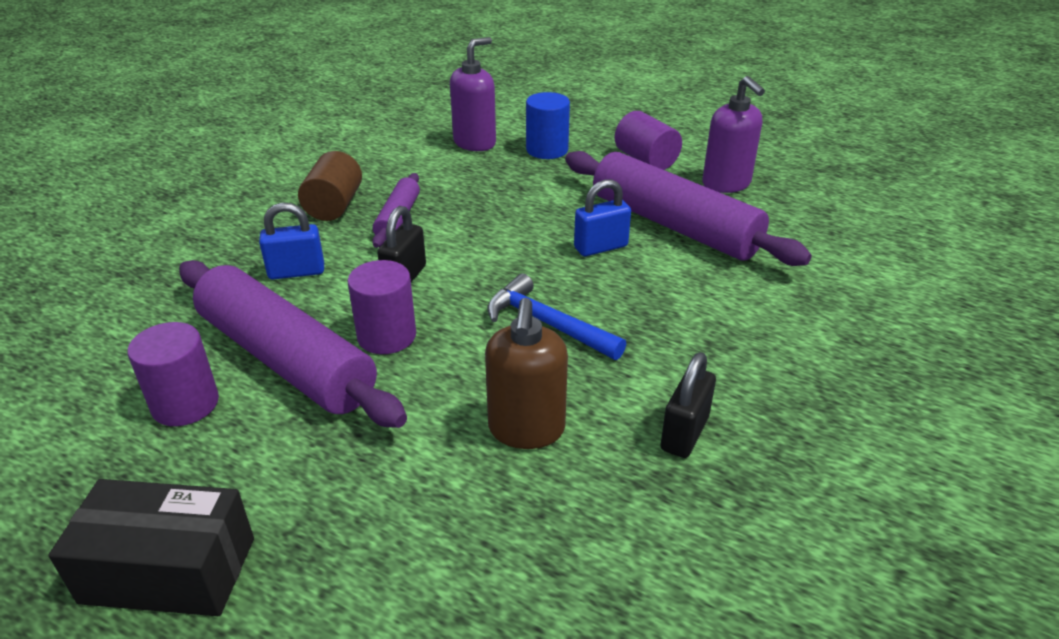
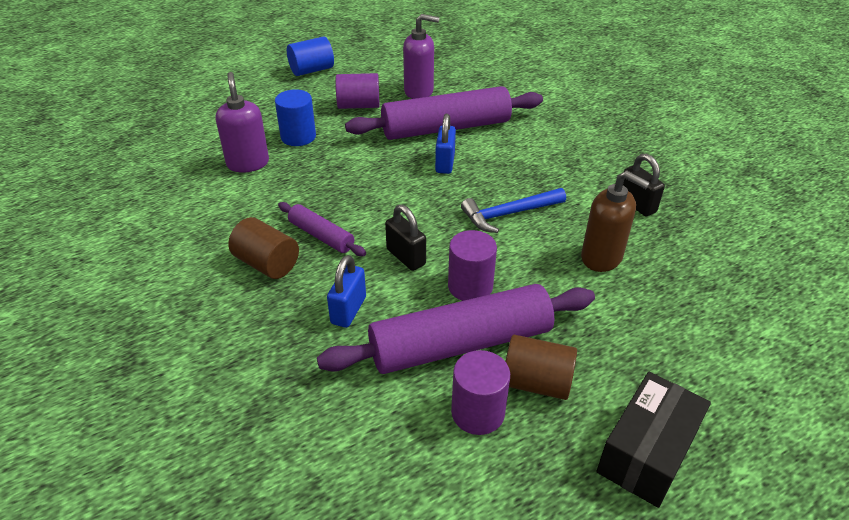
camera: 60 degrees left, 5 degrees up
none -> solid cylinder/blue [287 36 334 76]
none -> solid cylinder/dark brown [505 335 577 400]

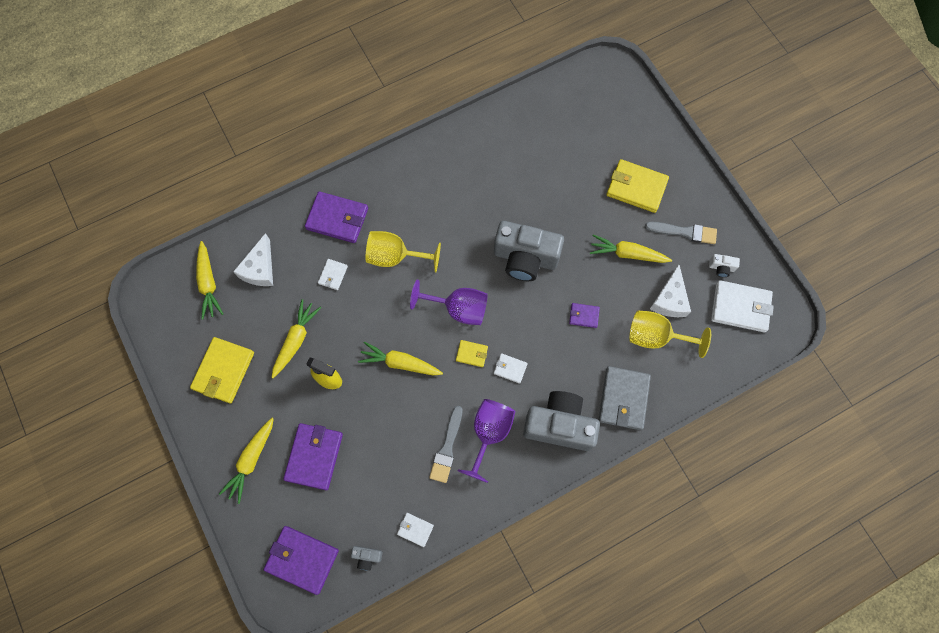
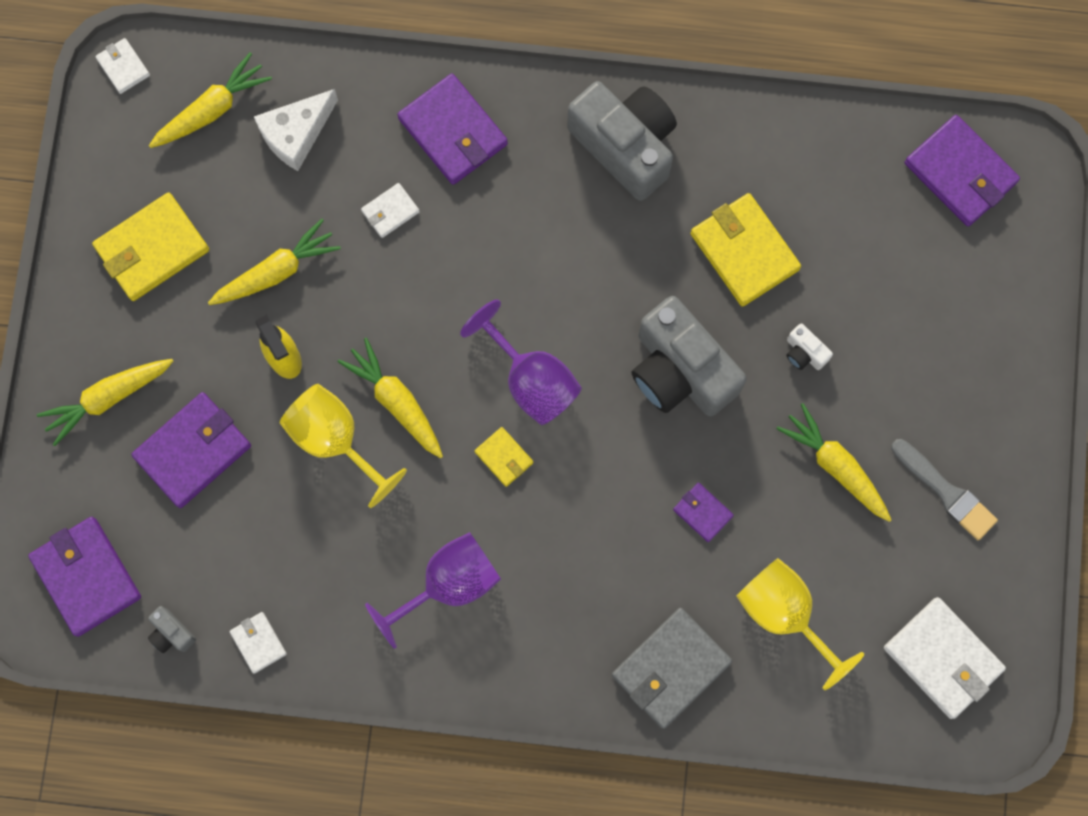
camera: 35 degrees right, 5 degrees up
paintbrush/gray [429 406 462 483] -> none
cheese/pure white [650 265 691 317] -> none
none -> billfold/violet [905 115 1020 226]
wine glass/golden [365 231 441 272] -> wine glass/golden [280 384 407 508], relocated
billfold/pure white [494 353 528 384] -> billfold/pure white [95 38 150 94], relocated
camera/gray [523 391 600 451] -> camera/gray [567 81 677 201], relocated
billfold/golden [606 159 669 213] -> billfold/golden [691 193 801 307], relocated
camera/pure white [709 254 740 277] -> camera/pure white [786 323 833 370], relocated
root vegetable/golden [196 241 223 320] -> root vegetable/golden [149 52 272 148], 150 degrees counterclockwise

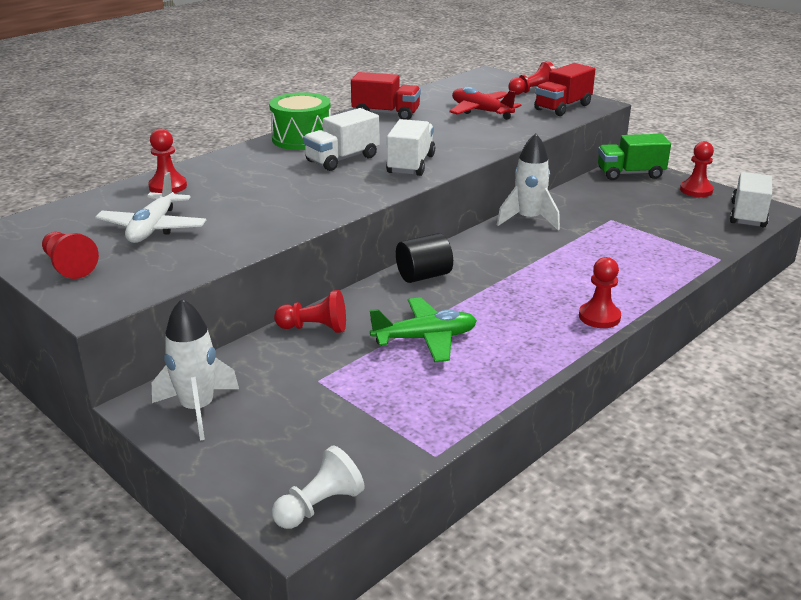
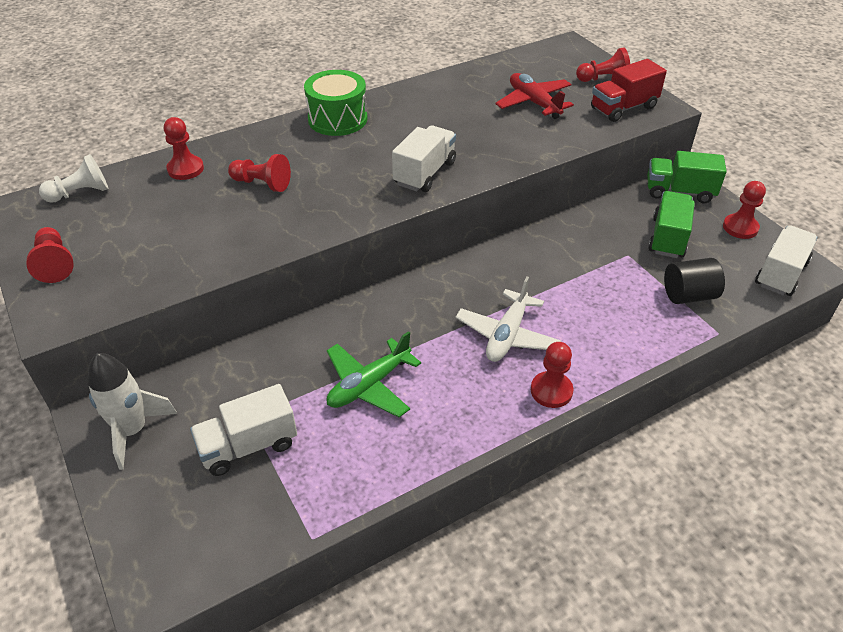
camera: 15 degrees right, 15 degrees up
lorry/red [351 72 421 120] -> none
toy rocket/pure white [497 133 560 230] -> none
none -> lorry/emerald [648 191 695 258]
plane/pure white [95 172 206 243] -> plane/pure white [456 276 561 362], relocated
chess pawn/pure white [272 446 364 529] -> chess pawn/pure white [39 154 108 203], relocated
chess pawn/red [274 290 346 333] -> chess pawn/red [228 154 291 192], relocated
lorry/pure white [303 108 380 171] -> lorry/pure white [190 384 297 476], relocated
solid cylinder/ebony [396 233 453 283] -> solid cylinder/ebony [664 258 725 304], relocated
plane/emerald [370 297 477 362] -> plane/emerald [327 331 421 417], 135 degrees clockwise

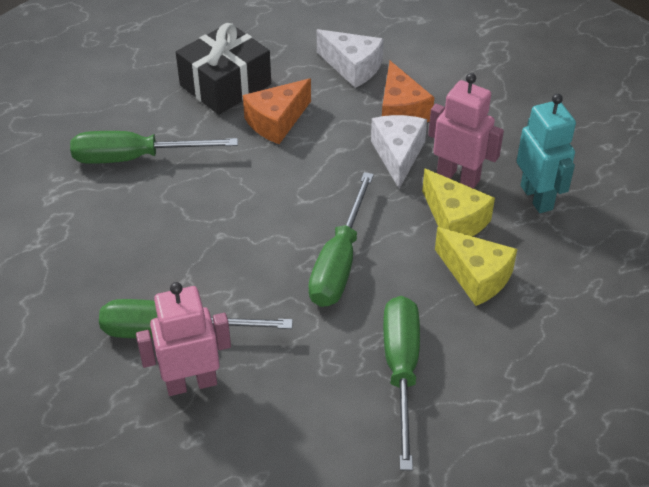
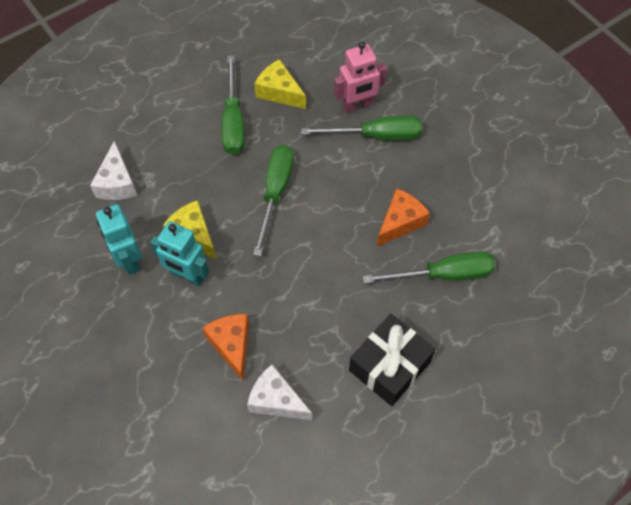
camera: 175 degrees right, 15 degrees up
cheese/orange [243 78 311 144] -> cheese/orange [377 188 430 247], relocated
cheese/pure white [371 115 427 189] -> cheese/pure white [90 141 137 200], relocated
cheese/golden [435 227 517 306] -> cheese/golden [255 59 306 109], relocated
robot/rosy [428 73 504 189] -> robot/turquoise [150 221 209 286]

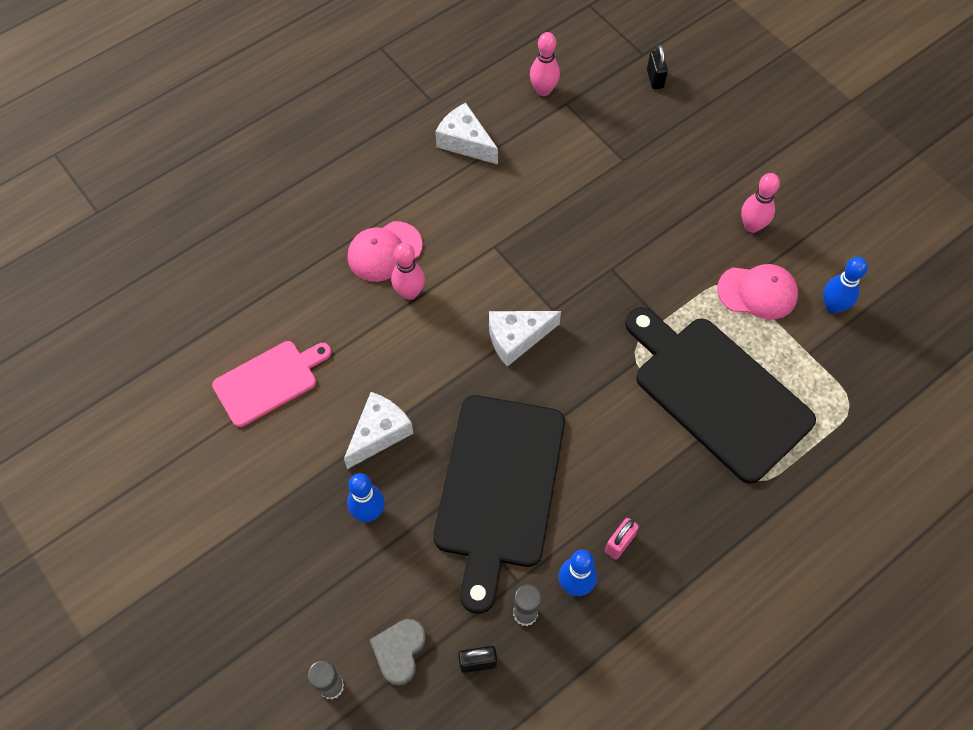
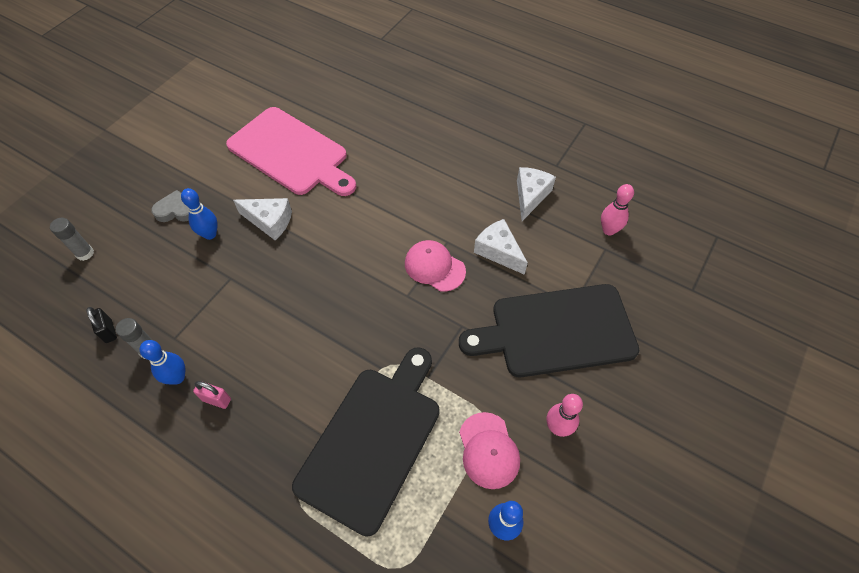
camera: 70 degrees right, 5 degrees down
tenpin/rosy [391 243 425 300] -> none
lock/ebony [647 45 668 89] -> none
peaked cap/rosy [348 221 423 282] -> peaked cap/rosy [405 240 466 292], relocated
love heart/gray [370 619 426 686] -> love heart/gray [152 190 189 222], relocated
cutting board/ebony [433 395 565 614] -> cutting board/ebony [459 284 640 377], relocated
cheese/pure white [489 311 561 367] -> cheese/pure white [474 219 528 275], relocated
cutting board/rosy [212 341 332 427] -> cutting board/rosy [226 107 356 196], x1.74

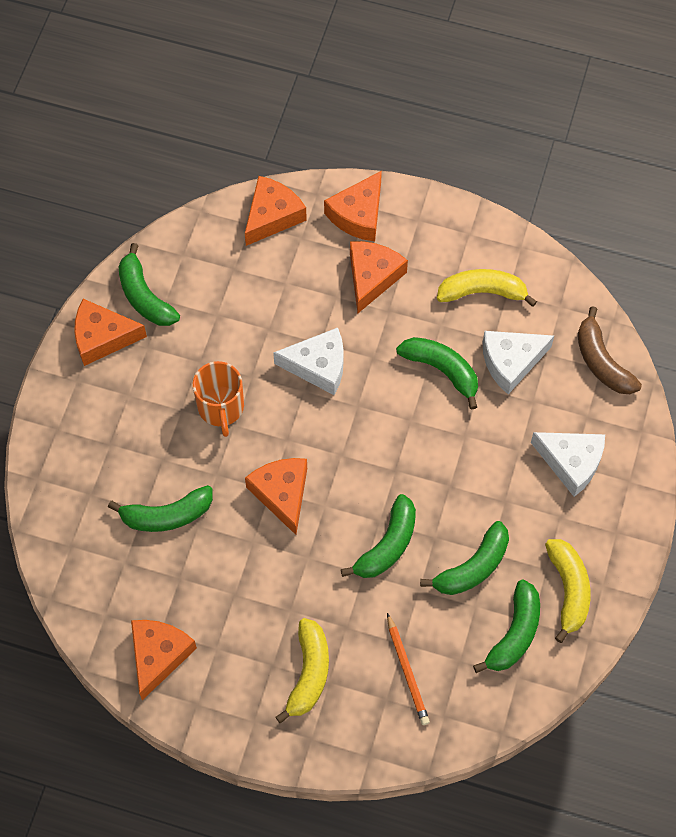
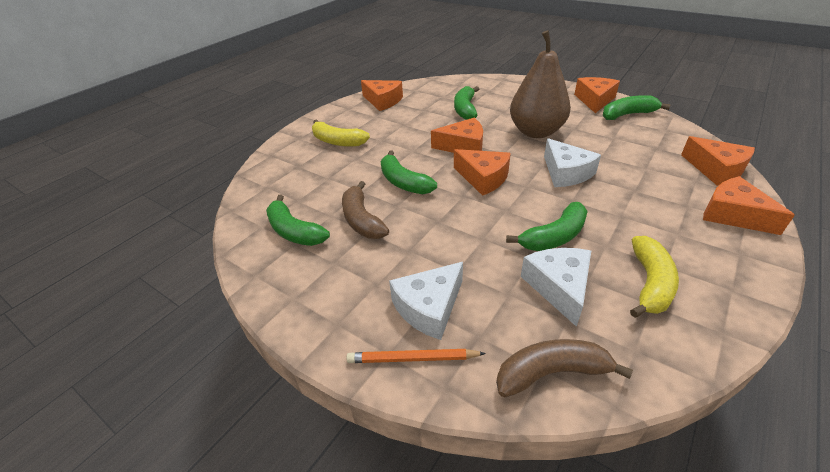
camera: 110 degrees right, 25 degrees down
toy banana/golden [545 539 591 643] -> none
cheese/orange [350 241 408 313] -> cheese/orange [454 149 511 196], relocated
pencil/orange [387 613 430 725] -> pencil/orange [347 349 486 363], relocated
mug/orange [193 361 244 437] -> toy pear/dark brown [510 30 571 138]
toy banana/emerald [420 521 509 595] -> toy banana/dark brown [342 181 389 239]
cheese/pure white [273 328 344 395] -> cheese/pure white [544 138 601 187], 45 degrees counterclockwise

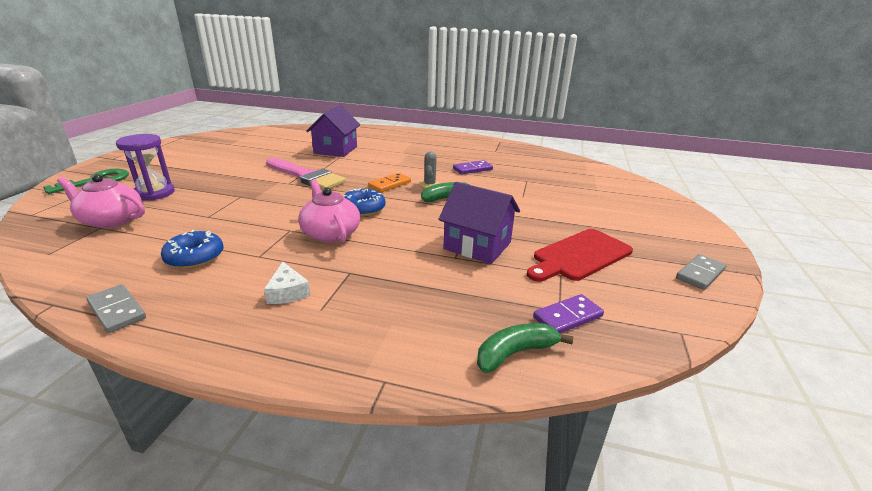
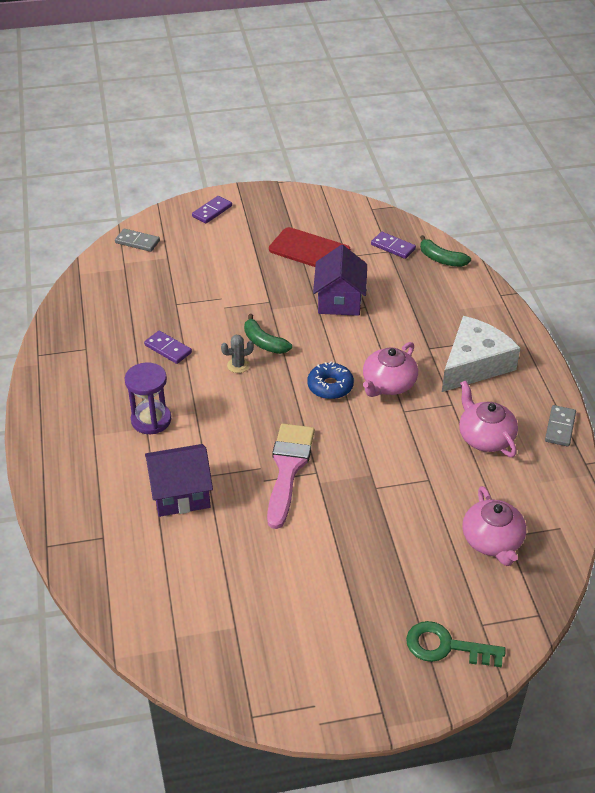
camera: 115 degrees left, 15 degrees up
domino/orange [368 173 411 192] -> none
none -> domino/violet [192 196 232 223]
sand timer/violet [116 134 175 201] -> sand timer/violet [125 362 171 434], relocated
domino/gray [676 254 726 290] -> domino/gray [115 229 160 252], relocated
doughnut/blue [161 230 223 269] -> teapot/rosy [459 381 518 457]
cheese/pure white [264 262 311 304] -> cheese/pure white [442 316 520 392], x2.30

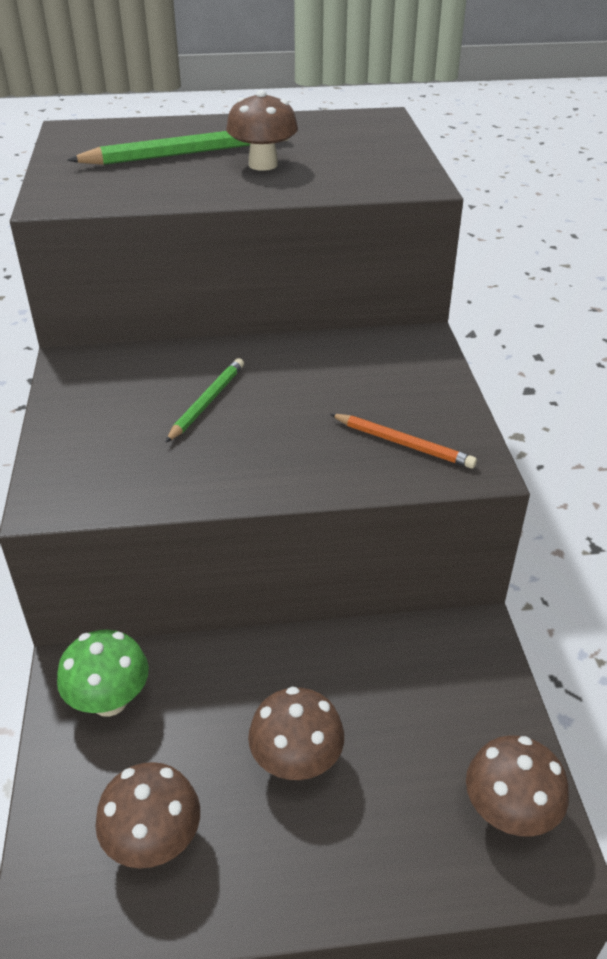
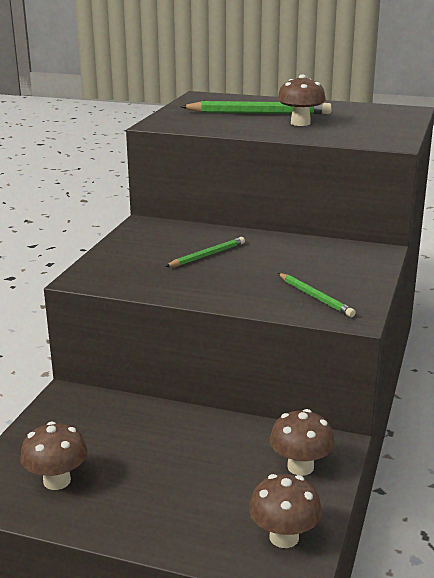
camera: 25 degrees right, 15 degrees down
fungus/emerald [57 630 149 717] -> none
fungus/dark brown [248 687 344 780] -> fungus/dark brown [270 409 335 476], relocated
pencil/orange [330 414 477 469] -> pencil/emerald [278 273 356 317]

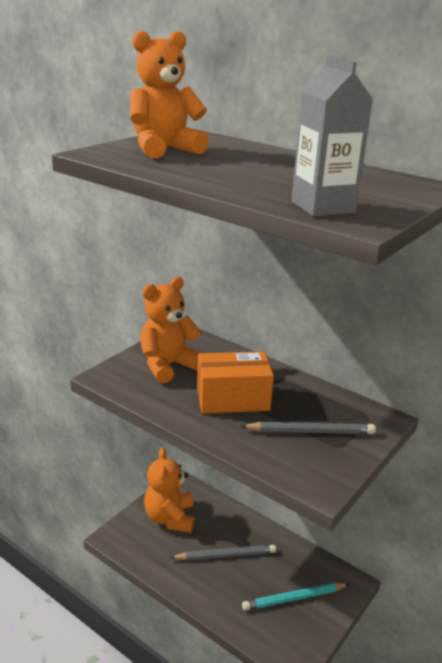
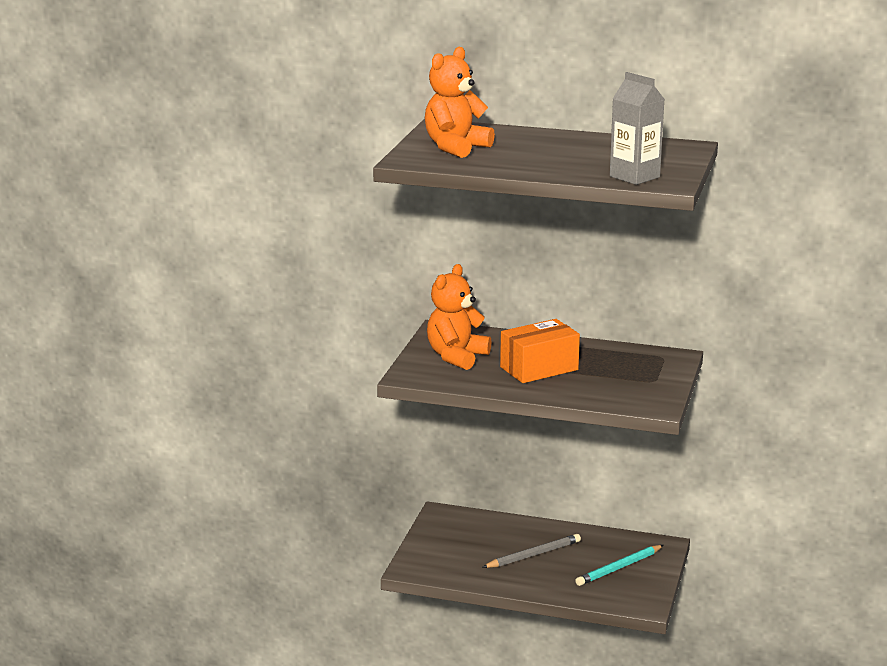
camera: 20 degrees left, 5 degrees down
stuffed bear/orange [144 448 194 533] -> none
pencil/gray [240 422 376 434] -> none

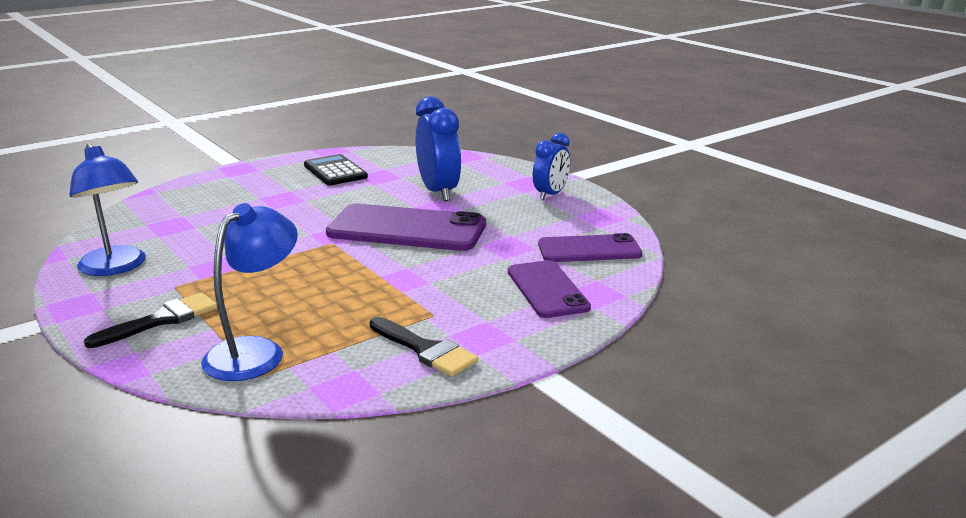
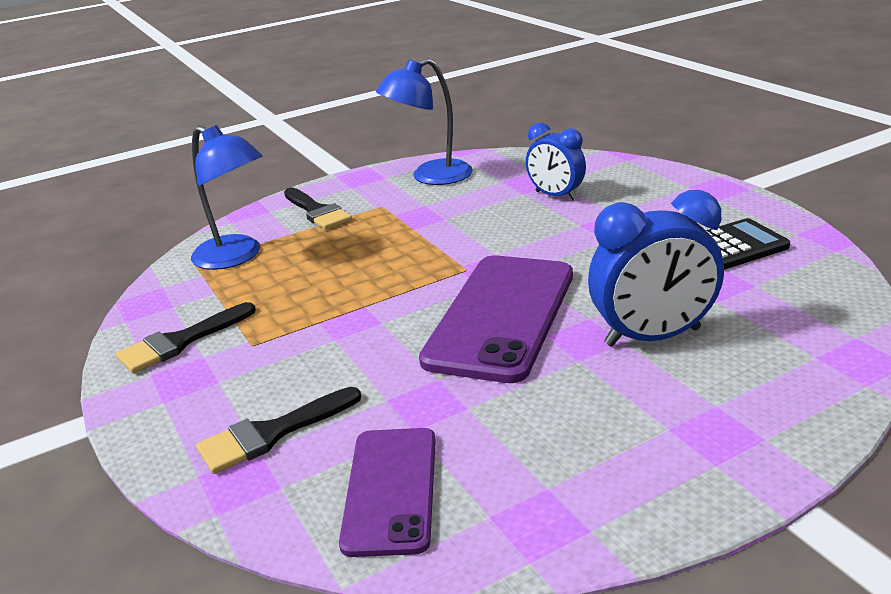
camera: 100 degrees right, 5 degrees up
bedside clock/blue [533 133 570 200] -> bedside clock/blue [526 123 586 201], relocated
mobile phone/violet [508 260 591 318] -> paintbrush/ebony [196 387 361 474]

